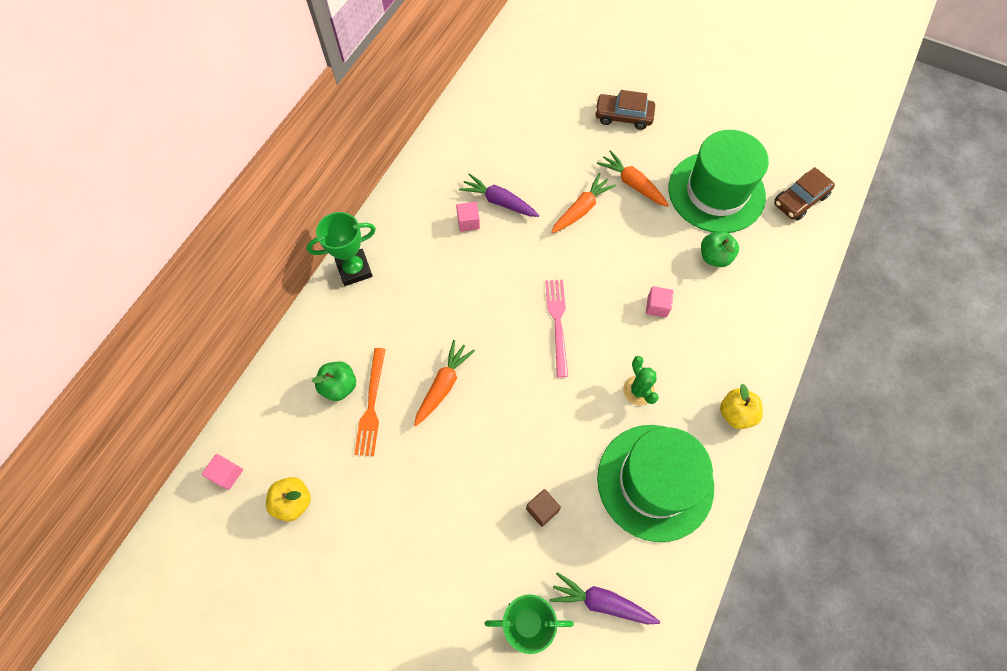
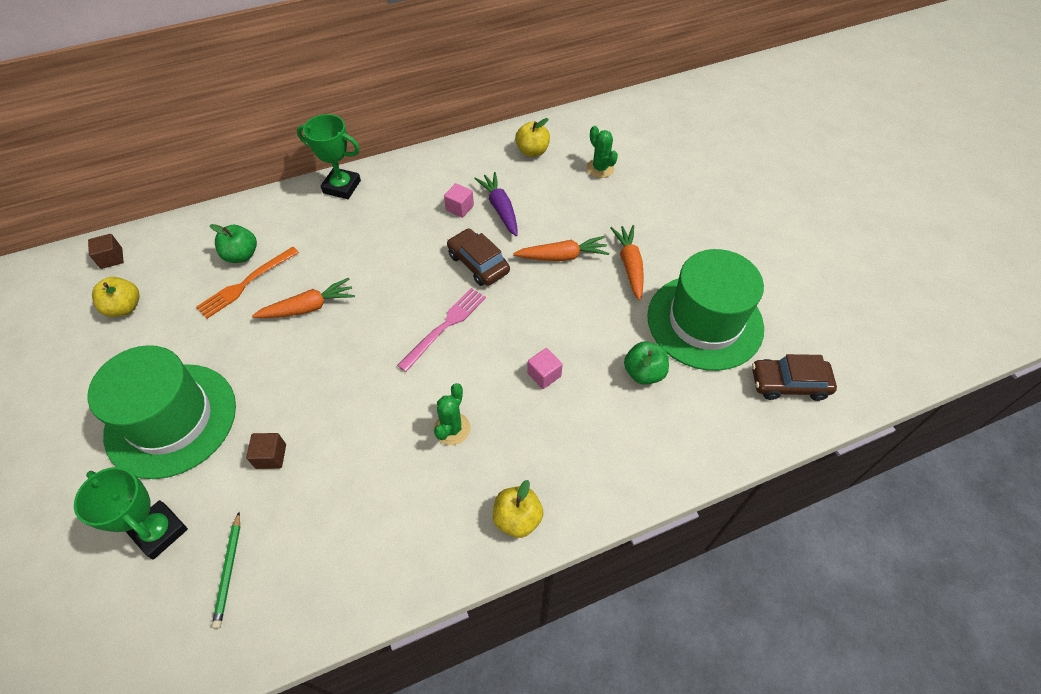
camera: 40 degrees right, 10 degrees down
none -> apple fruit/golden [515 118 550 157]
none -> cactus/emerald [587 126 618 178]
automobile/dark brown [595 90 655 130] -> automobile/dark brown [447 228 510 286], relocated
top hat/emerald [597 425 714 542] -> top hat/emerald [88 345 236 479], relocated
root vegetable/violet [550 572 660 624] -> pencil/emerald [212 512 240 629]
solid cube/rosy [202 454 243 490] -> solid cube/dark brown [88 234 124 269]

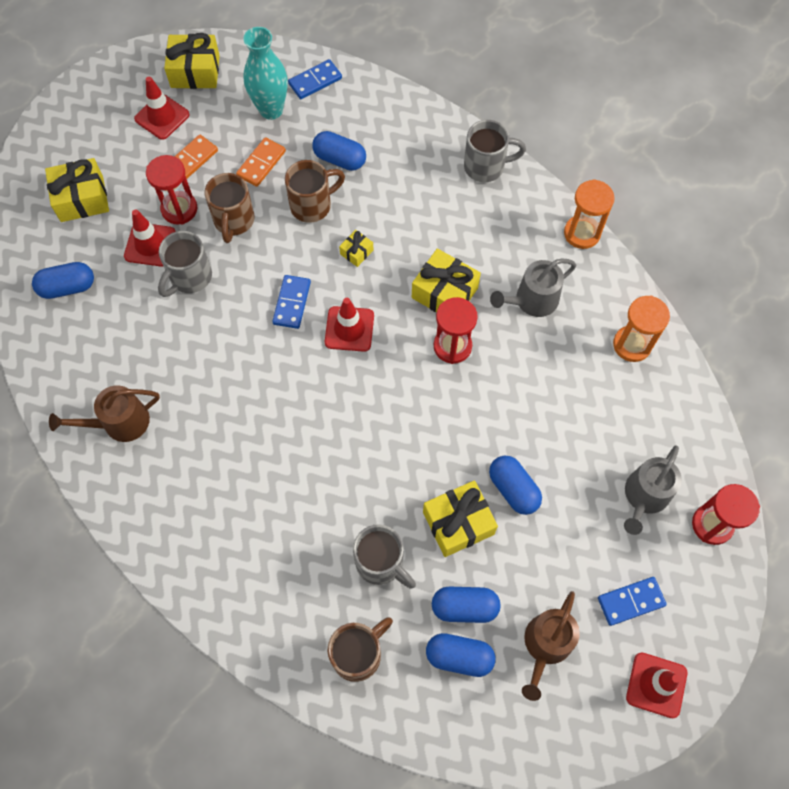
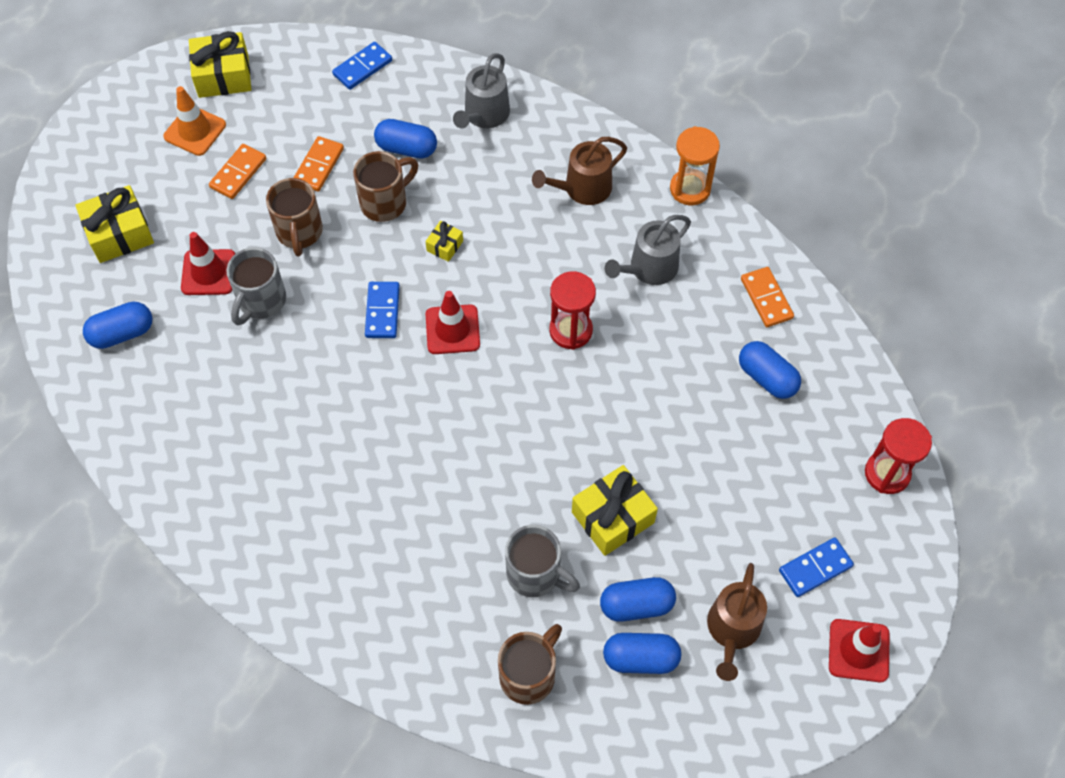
camera: 10 degrees left, 5 degrees down
sand timer/red [146 155 197 225] -> none
flower vase/turquoise [243 27 288 120] -> none
wrapped gift/golden [412 249 481 312] -> none
mug/gray [464 120 526 182] -> none
watering pot/dark brown [49 385 160 442] -> watering pot/dark brown [532 137 627 205], relocated
pill shape/blue [489 455 542 515] -> pill shape/blue [739 341 801 399], relocated
watering pot/gray [624 446 682 535] -> watering pot/gray [453 53 510 128], relocated
sand timer/orange [613 296 670 362] -> domino/orange [741 267 794 327]
traffic cone/red [134 77 190 140] -> traffic cone/orange [163 86 226 156]

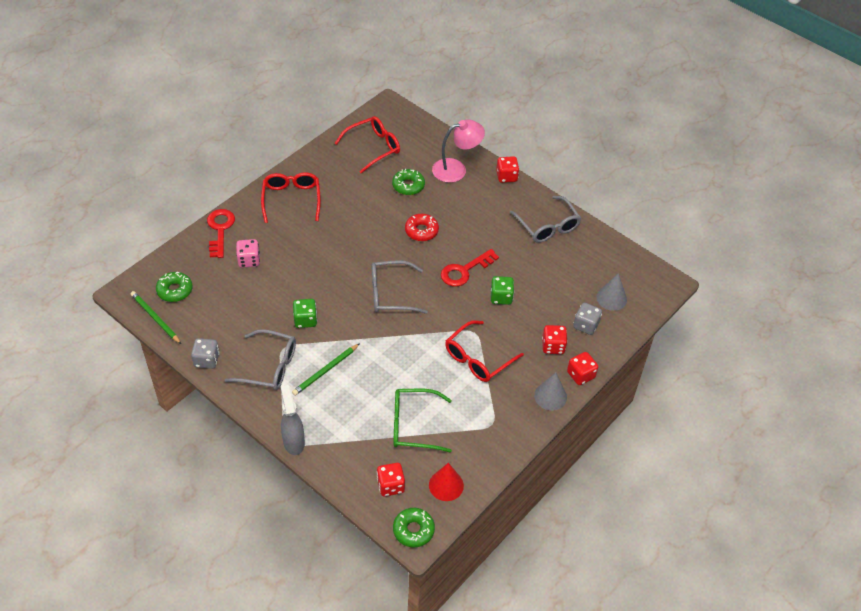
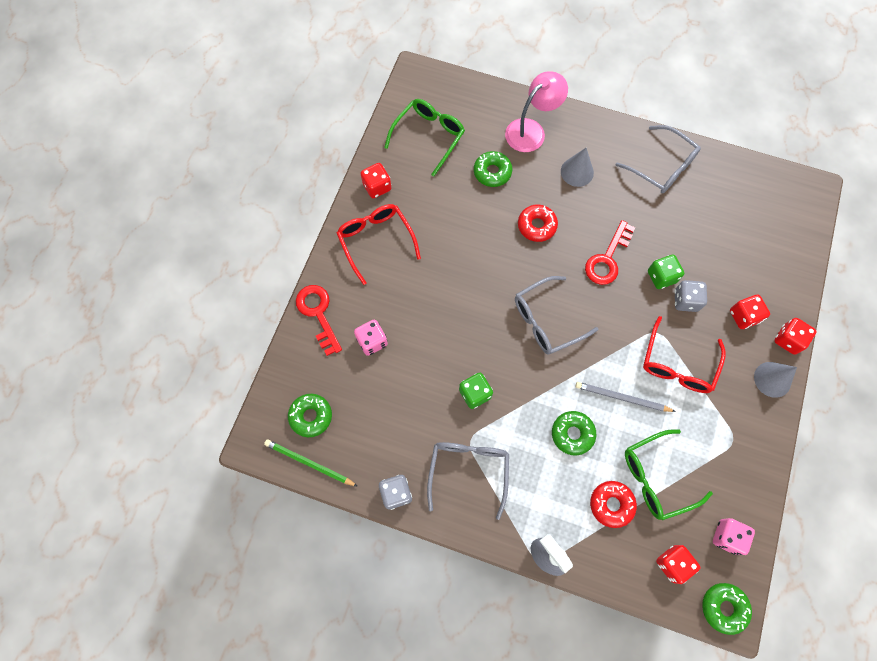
camera: 20 degrees left, 20 degrees up
pencil/emerald [292 343 360 396] -> none
none -> doughnut/emerald [552 411 596 455]
none -> pencil/gray [576 382 676 412]
none -> doughnut/red [590 481 637 528]
dice/red [496 156 519 183] -> dice/red [360 163 391 198], relocated
dice/gray [573 303 602 335] -> dice/gray [675 280 707 312], relocated
cone/gray [597 273 627 311] -> cone/gray [561 148 594 187], relocated
cone/red [429 463 464 501] -> dice/rosy [713 518 755 555]
eyeglasses/red [335 116 400 173] -> eyeglasses/emerald [384 99 465 176]
eyeglasses/gray [225 329 296 390] -> eyeglasses/gray [427 442 509 520], 75 degrees counterclockwise

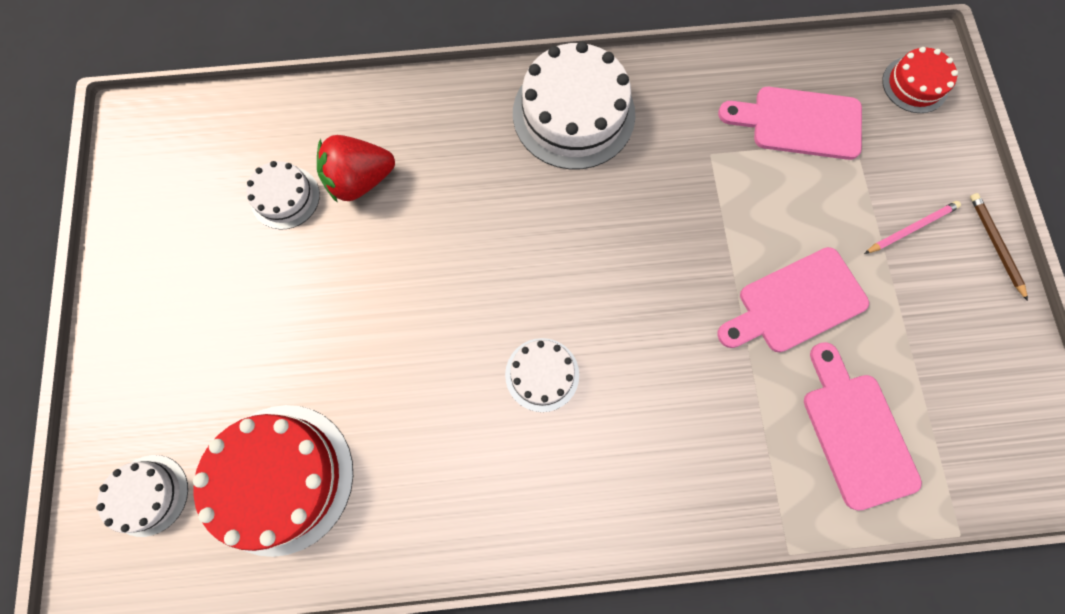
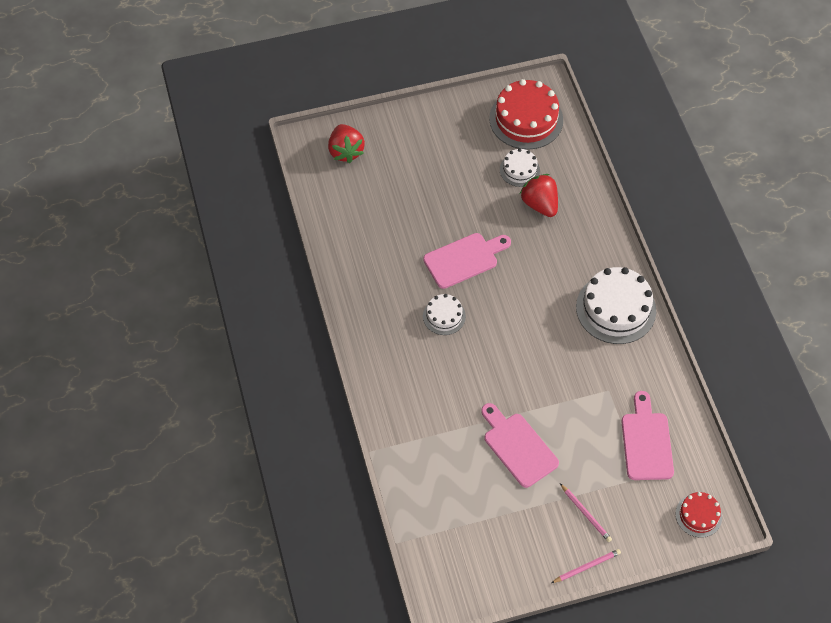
camera: 80 degrees right, 15 degrees down
gateau/red [193 405 353 557] -> gateau/red [489 79 563 150], relocated
cutting board/rosy [804 342 922 511] -> cutting board/rosy [423 233 511 289], relocated
gateau/pure white [96 455 188 537] -> strawberry/red [328 124 365 163]
pencil/dark brown [970 193 1028 301] -> pencil/rosy [551 549 621 583]

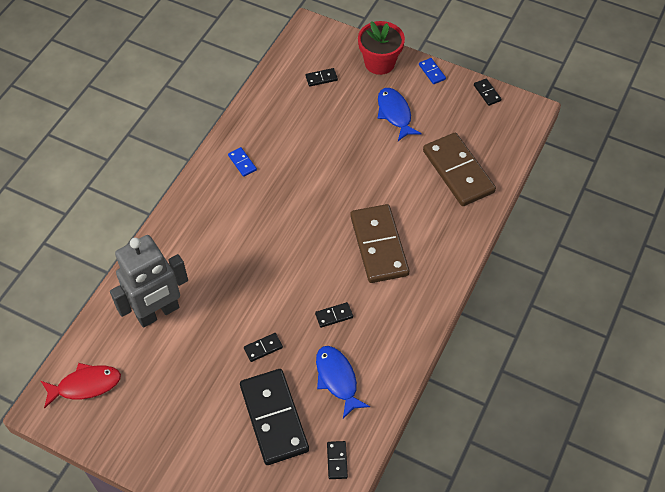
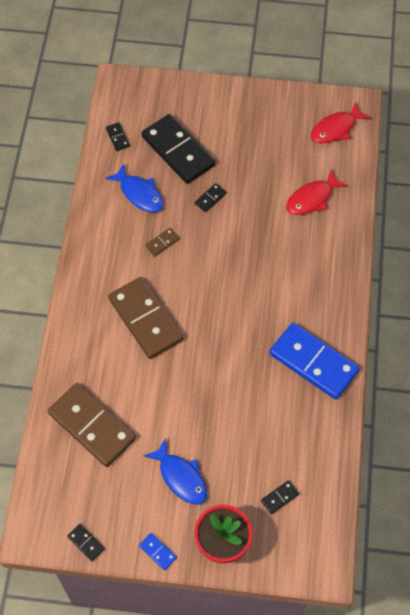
camera: 160 degrees right, 5 degrees up
robot/gray [110 235 188 328] -> fish/red [286 169 348 215]
domino/ebony [315 302 353 328] -> domino/dark brown [145 228 179 256]
domino/blue [228 147 257 177] -> domino/blue [269 323 360 400], x2.46

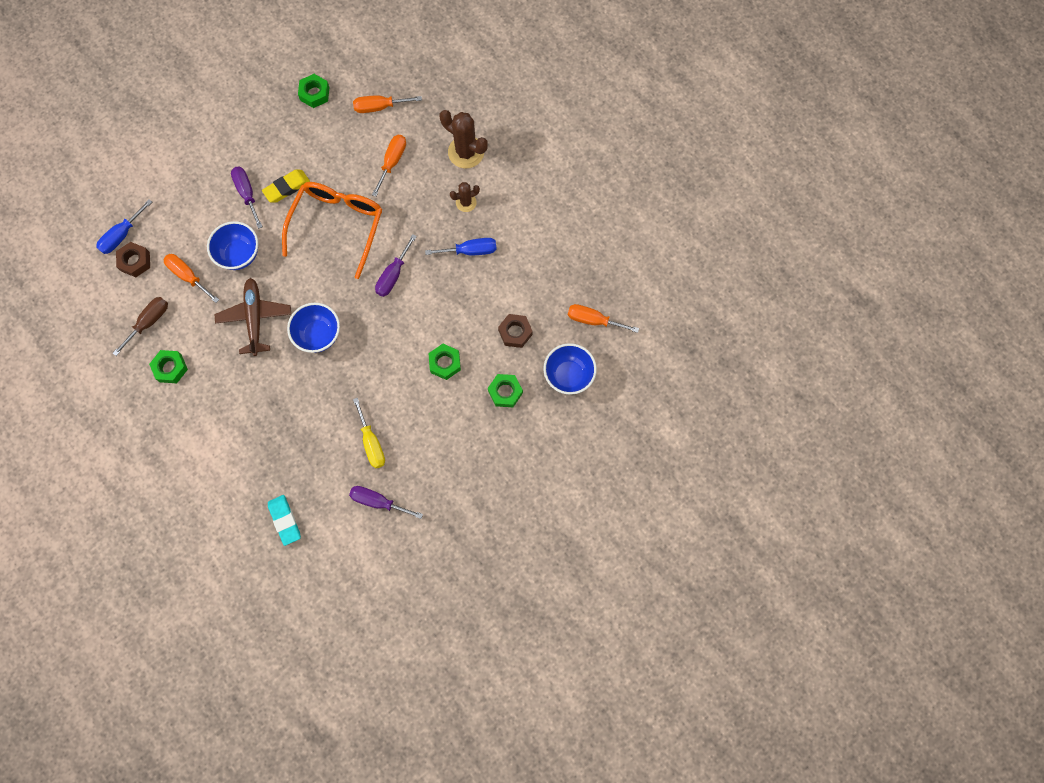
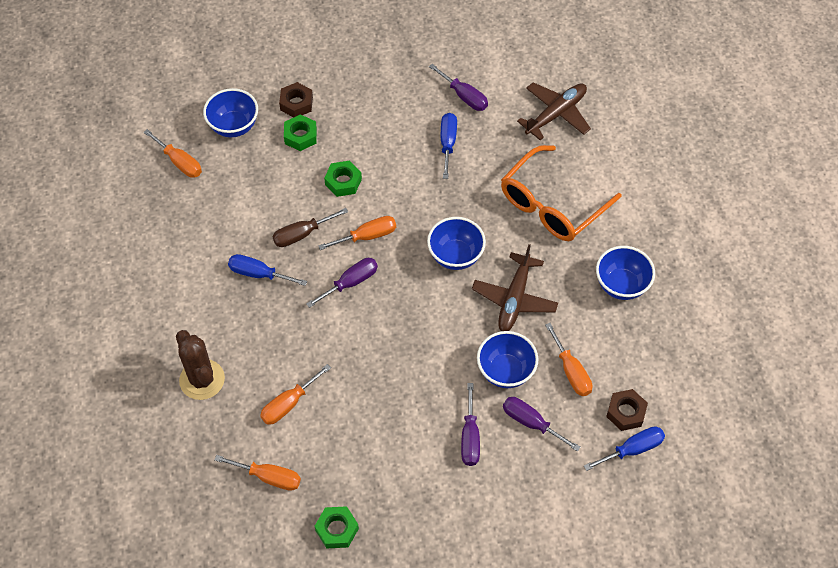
camera: 155 degrees left, 15 degrees down
gum eraser/golden [262 169 310 203] -> none
cactus/dark brown [450 182 480 212] -> none
none -> hand screwdriver/orange [318 216 396 250]
none -> hand screwdriver/violet [503 397 580 452]
hand screwdriver/dark brown [113 297 168 356] -> hand screwdriver/dark brown [272 208 348 247], relocated
eyeglasses/orange [282 182 382 279] -> eyeglasses/orange [501 145 621 241], relocated
hexagon nut/dark brown [498 314 533 348] -> hexagon nut/dark brown [279 82 313 117], relocated
hexagon nut/emerald [149 350 188 383] -> bowl/blue [596 246 655 300]
gum eraser/turquoise [268 495 301 546] -> plane/dark brown [517 82 591 140]
hand screwdriver/golden [353 398 385 468] -> hand screwdriver/blue [441 113 457 179]

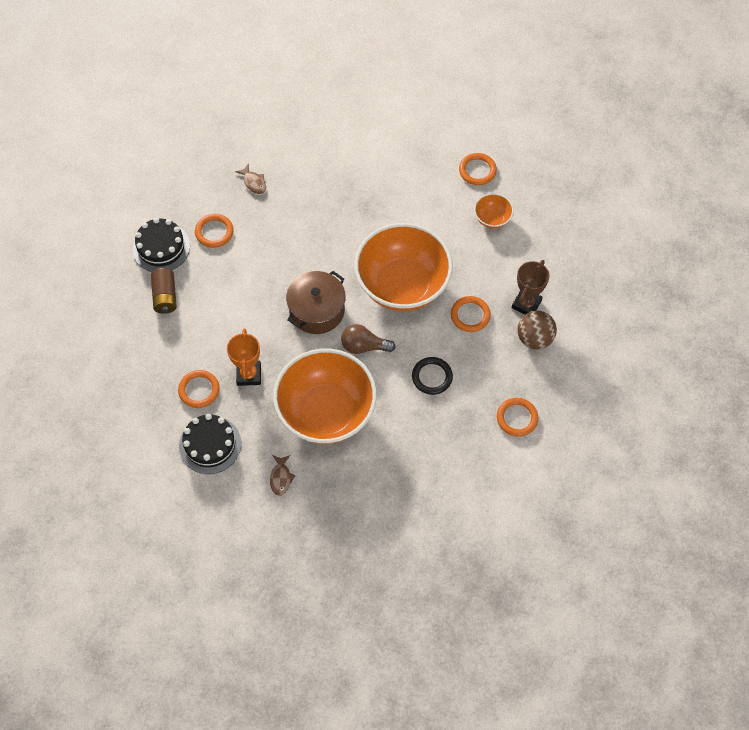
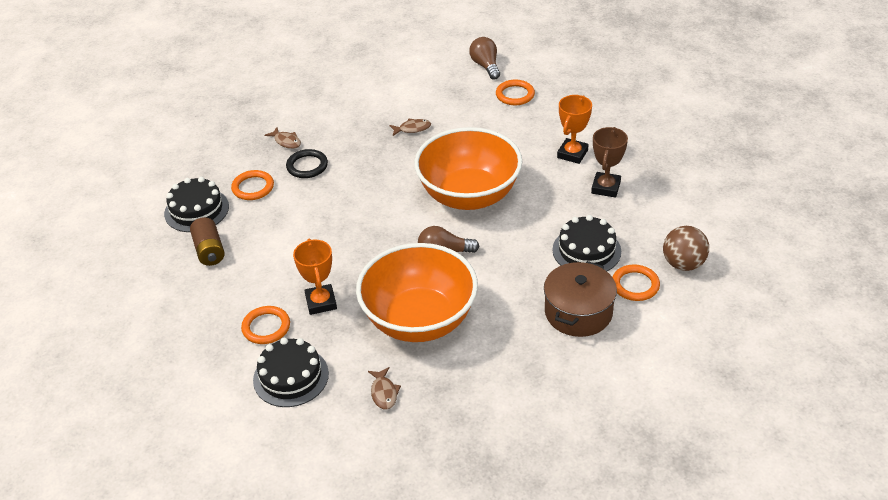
camera: 10 degrees left, 20 degrees down
torus/orange [451 296 491 332] -> none
bowl/orange [474 193 514 229] -> none
none -> fish/dark brown [389 119 431 136]
none -> bulb/dark brown [469 37 500 80]
none -> gateau/ebony [552 215 621 271]
none -> award cup/orange [557 95 592 164]
stockpot/dark brown [286 271 346 334] -> stockpot/dark brown [544 261 617 337], relocated
torus/ebony [412 357 453 395] -> torus/ebony [286 149 328 178], relocated
play ball/dark brown [517 311 557 349] -> play ball/dark brown [663 226 709 271], relocated

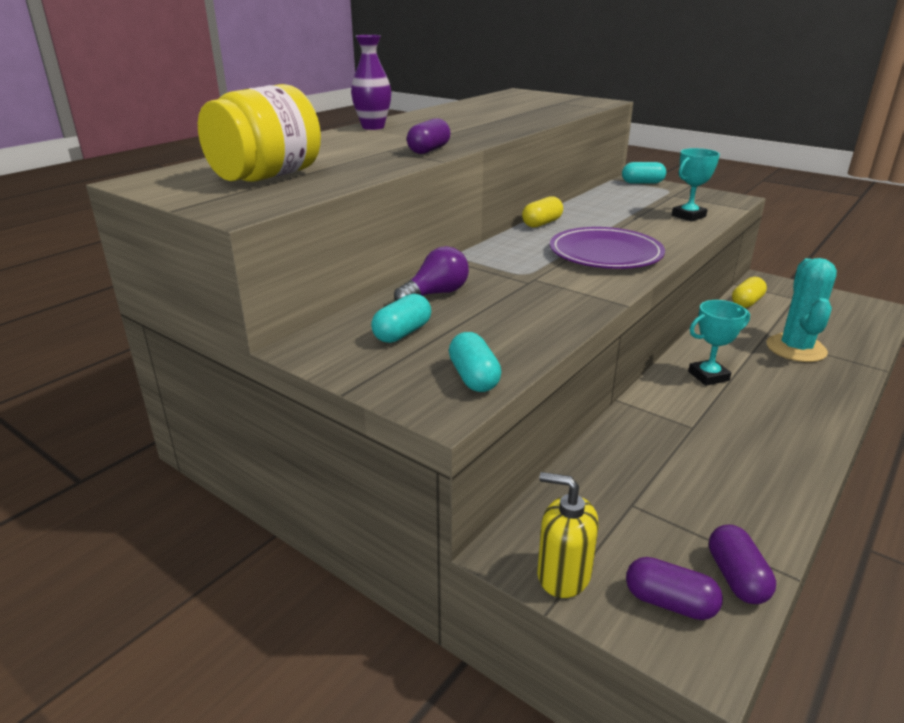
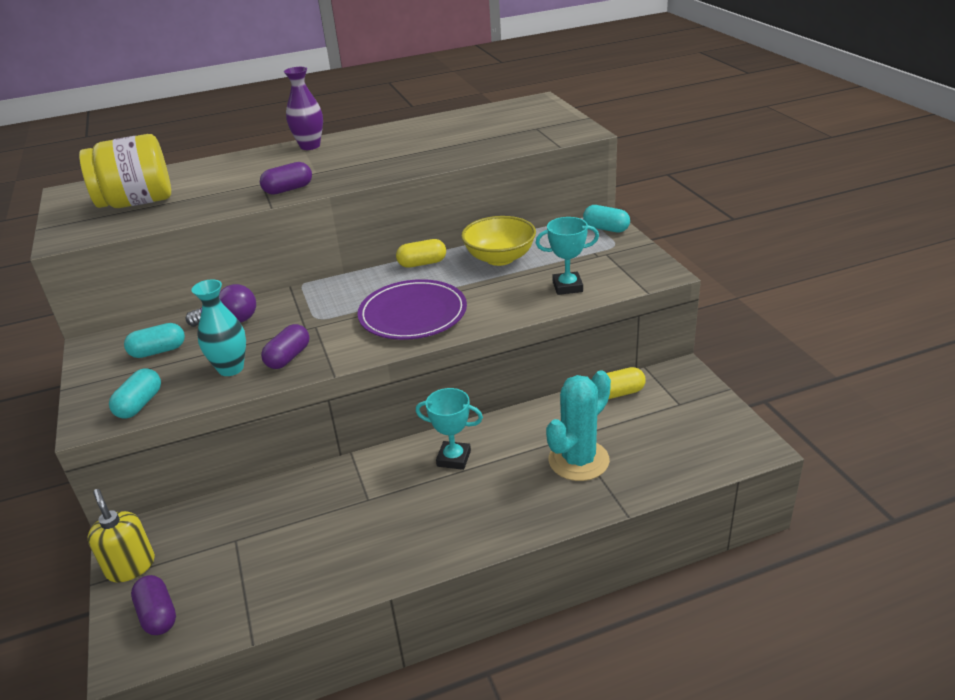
camera: 35 degrees right, 5 degrees up
none -> flower vase/turquoise [191 279 246 376]
none -> bowl/golden [461 216 536 266]
pill shape/violet [709 525 776 604] -> pill shape/violet [261 324 309 369], relocated

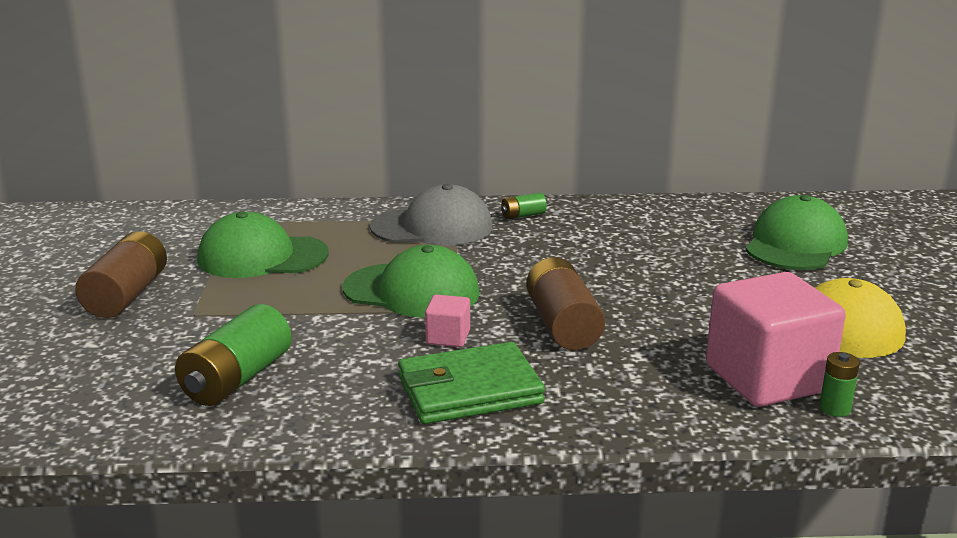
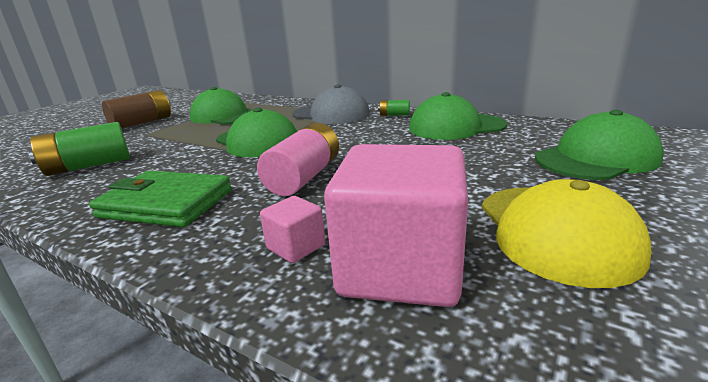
camera: 35 degrees right, 0 degrees up
power cell/emerald [820 352 860 417] -> none
none -> peaked cap/emerald [409 92 507 140]
solid cube/rosy [425 295 470 347] -> solid cube/rosy [260 196 325 263], relocated
power cell/dark brown [526 257 605 350] -> power cell/rosy [257 123 339 196]

